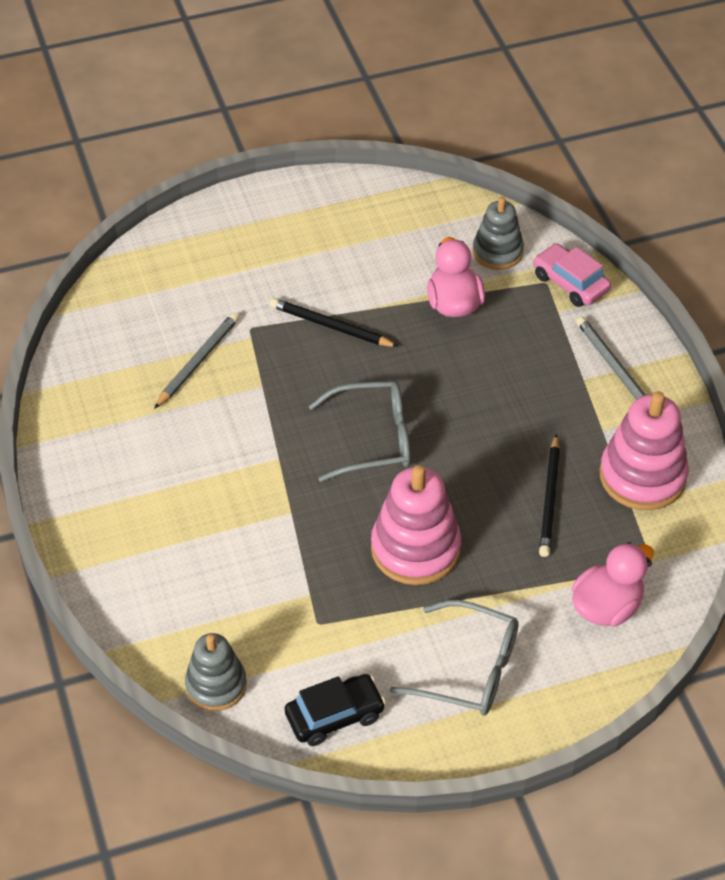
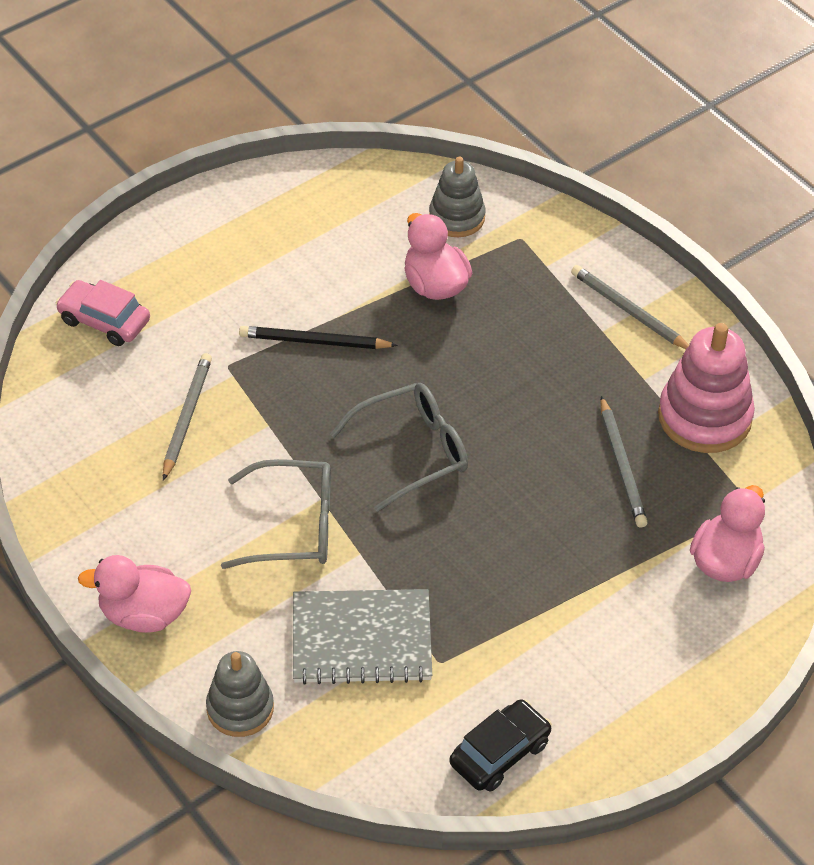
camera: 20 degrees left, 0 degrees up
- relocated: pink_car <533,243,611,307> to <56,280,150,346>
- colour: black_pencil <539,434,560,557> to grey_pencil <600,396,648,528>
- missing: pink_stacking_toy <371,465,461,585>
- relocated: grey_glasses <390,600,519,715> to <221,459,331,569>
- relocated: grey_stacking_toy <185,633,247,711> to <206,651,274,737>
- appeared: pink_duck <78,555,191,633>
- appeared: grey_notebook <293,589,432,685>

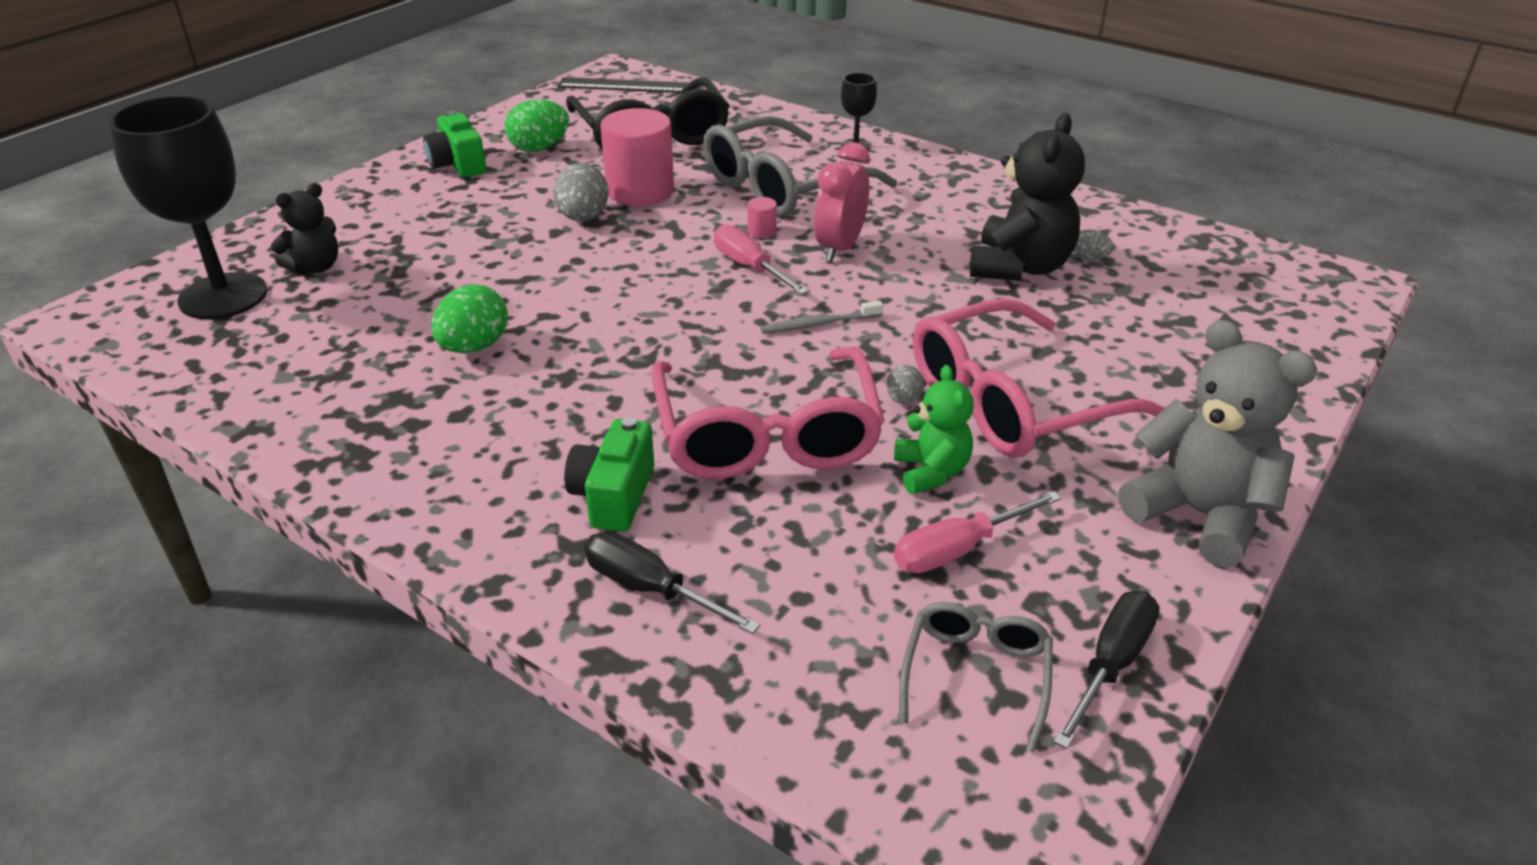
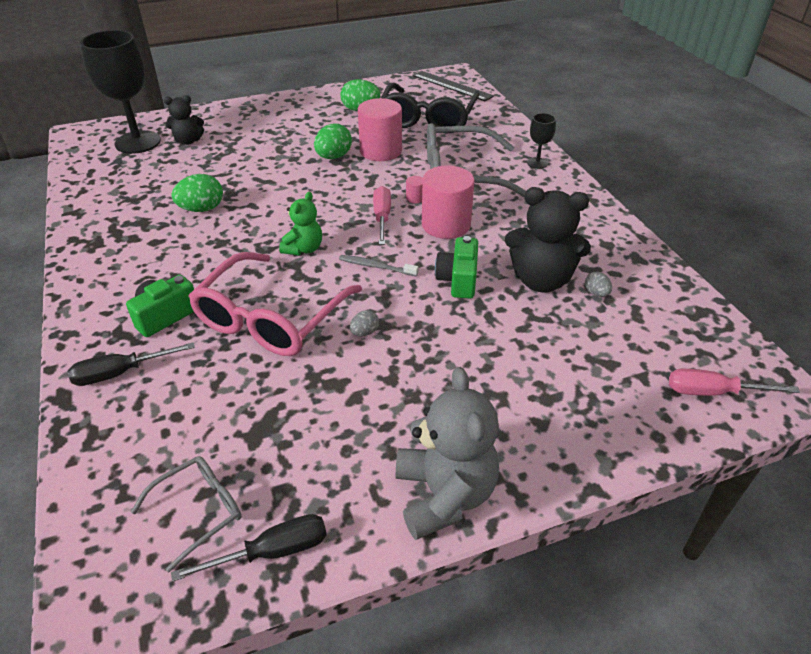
camera: 35 degrees right, 5 degrees up
- relocated: green_camera <423,111,486,178> to <435,236,478,299>
- spun: black_teddy_bear <970,113,1085,281> = <505,187,591,293> 45 degrees clockwise
- exchanged: pink_clock <814,142,870,262> to pink_cylinder <422,165,474,239>
- colour: grey_egg <553,163,609,221> to green_egg <314,123,352,159>
- missing: pink_glasses <913,298,1165,458>
- relocated: green_teddy_bear <894,365,974,494> to <279,192,322,255>
- relocated: pink_screwdriver <894,491,1061,573> to <669,369,800,396>
- spun: black_screwdriver <584,532,760,634> = <68,342,195,386> 90 degrees counterclockwise

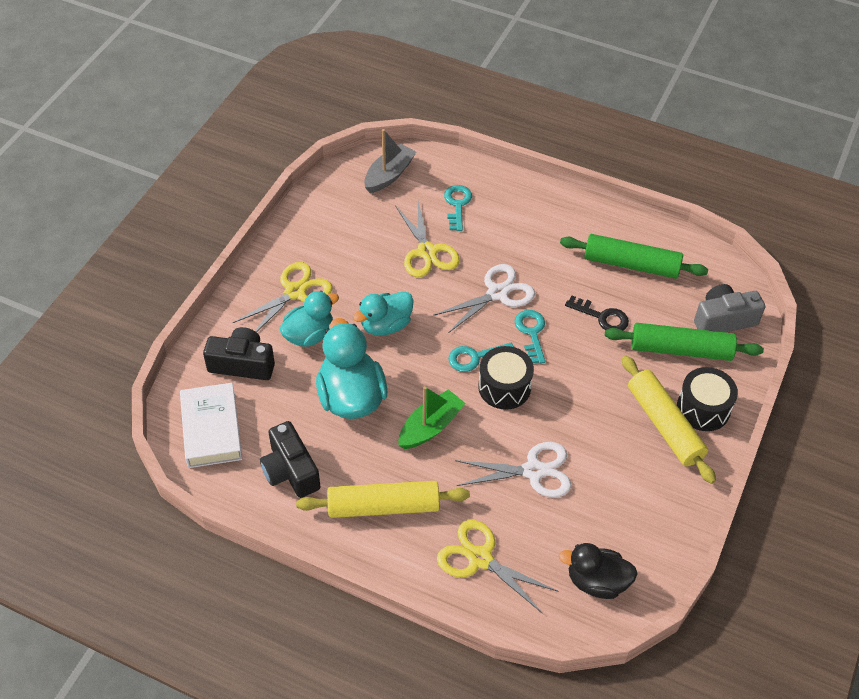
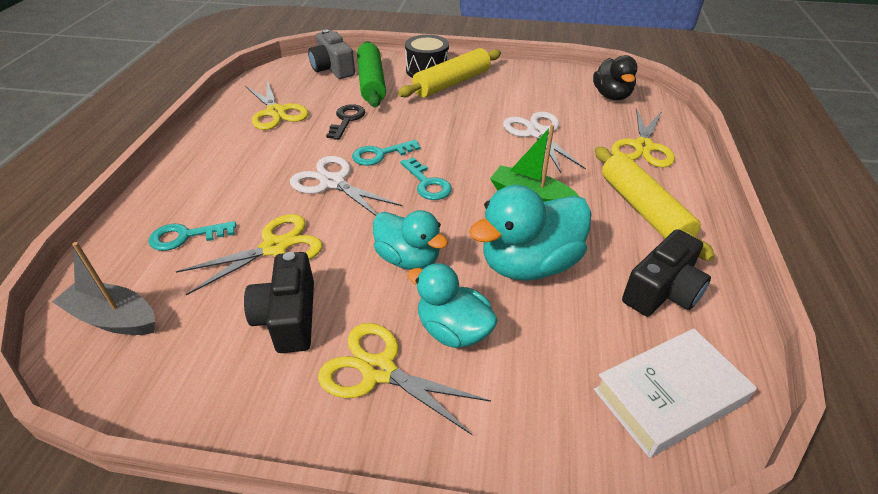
camera: 105 degrees left, 10 degrees down
- exchanged: green_rolling_pin <560,234,708,279> to yellow_scissors <245,80,309,130>
- relocated: black_camera <203,327,275,380> to <244,252,314,353>
- missing: black_drum <478,346,534,410>

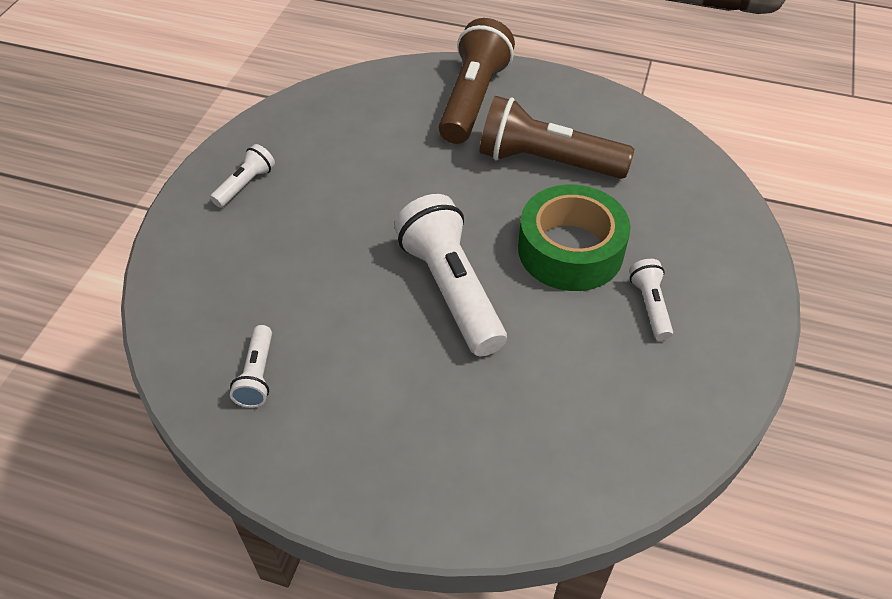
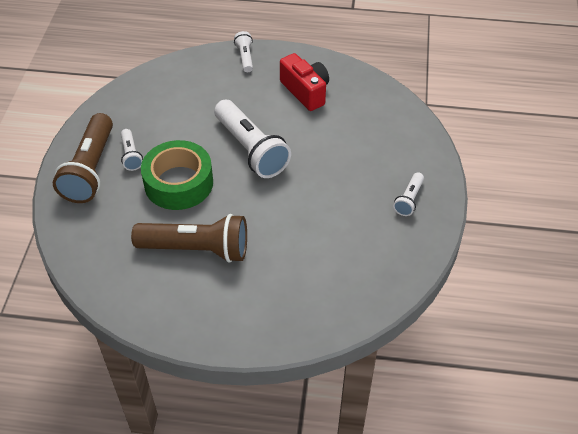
camera: 170 degrees right, 0 degrees up
- relocated: brown_flashlight <439,18,515,144> to <53,113,113,203>
- relocated: white_flashlight <230,325,272,408> to <234,31,253,72>
- appeared: red_camera <280,53,329,111>

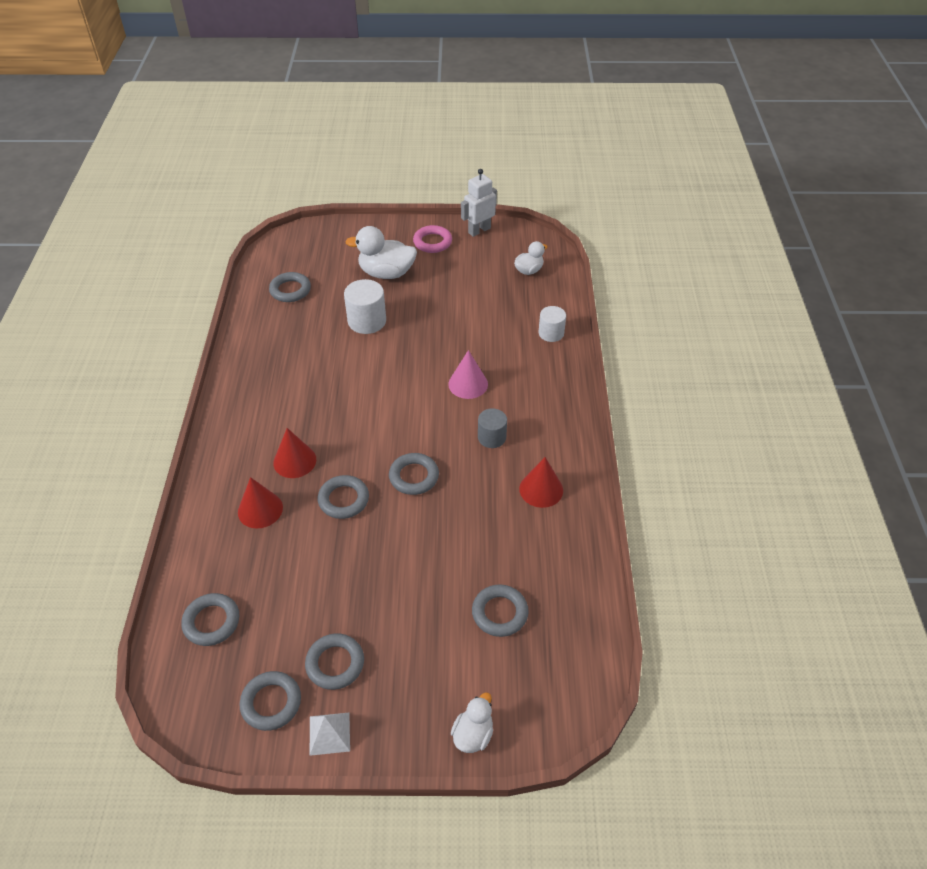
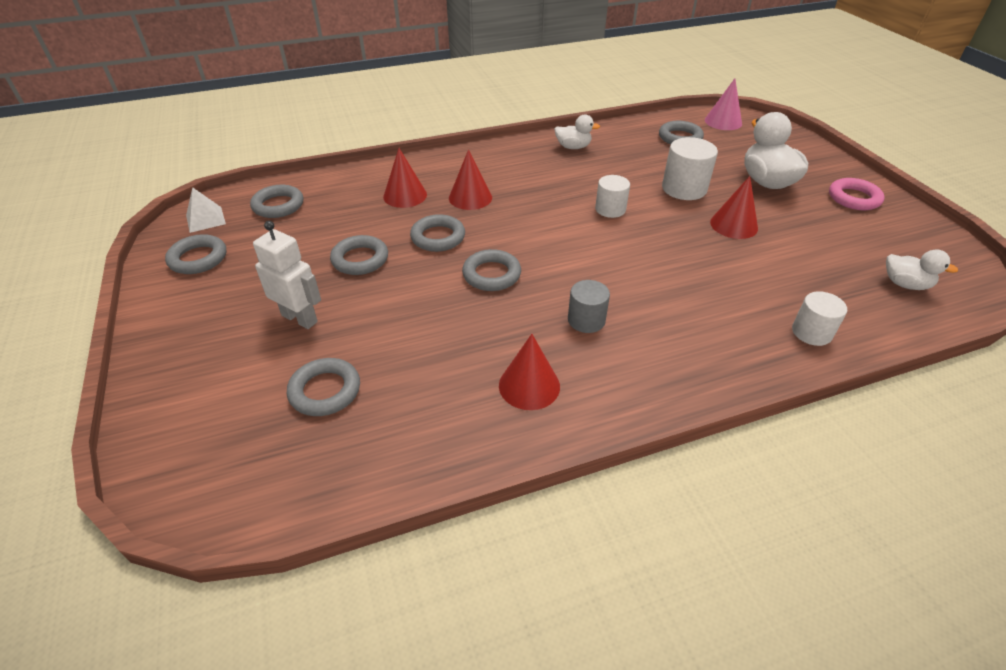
camera: 70 degrees right, 5 degrees down
- relocated: white_robot <461,169,497,237> to <253,221,321,329>
- relocated: pink_cone <448,350,488,399> to <705,78,742,130>
- relocated: grey_ring <305,633,364,690> to <330,235,388,275>
- relocated: white_duck <451,692,493,753> to <554,115,600,149>
- relocated: white_pyramid <310,713,350,756> to <186,187,226,233>
- appeared: white_cylinder <595,175,630,218>
- appeared: red_cone <710,176,758,239>

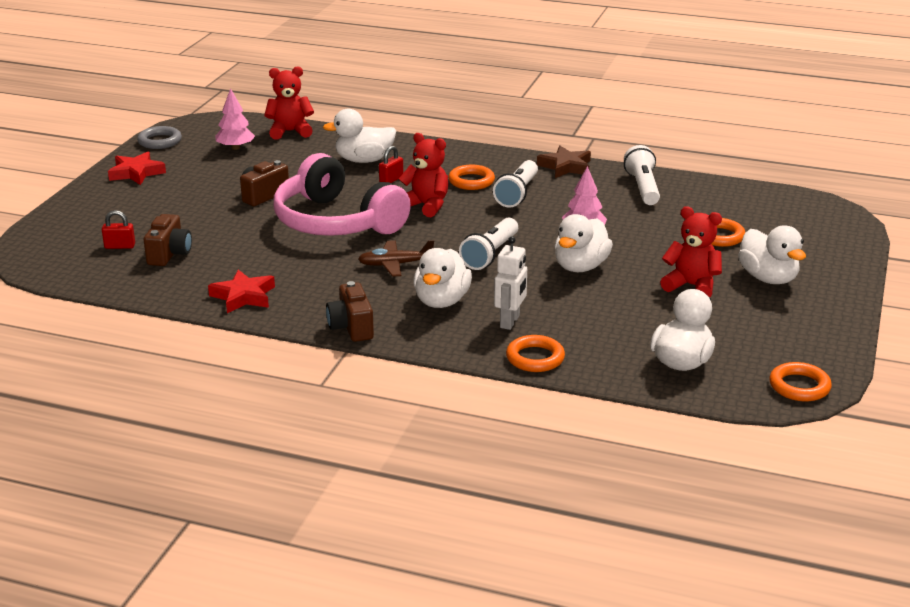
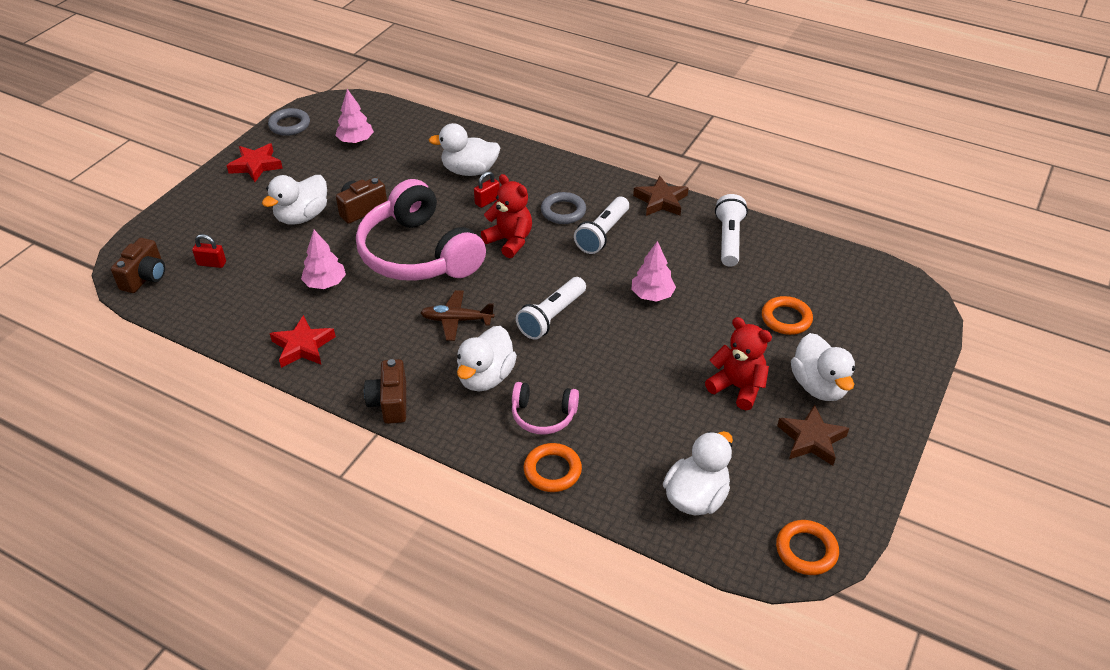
camera: 10 degrees right, 15 degrees up
- missing: red_teddy_bear <264,66,314,140>
- colour: orange_ring <448,165,495,190> to grey_ring <541,192,586,224>
- relocated: brown_camera <144,214,192,266> to <111,238,165,293>
- relocated: white_duck <555,214,613,272> to <262,175,327,225>
- exchanged: white_robot <494,236,527,330> to pink_headphones <512,382,579,435>
- appeared: pink_tree <301,230,346,289>
- appeared: brown_star <777,405,849,466>

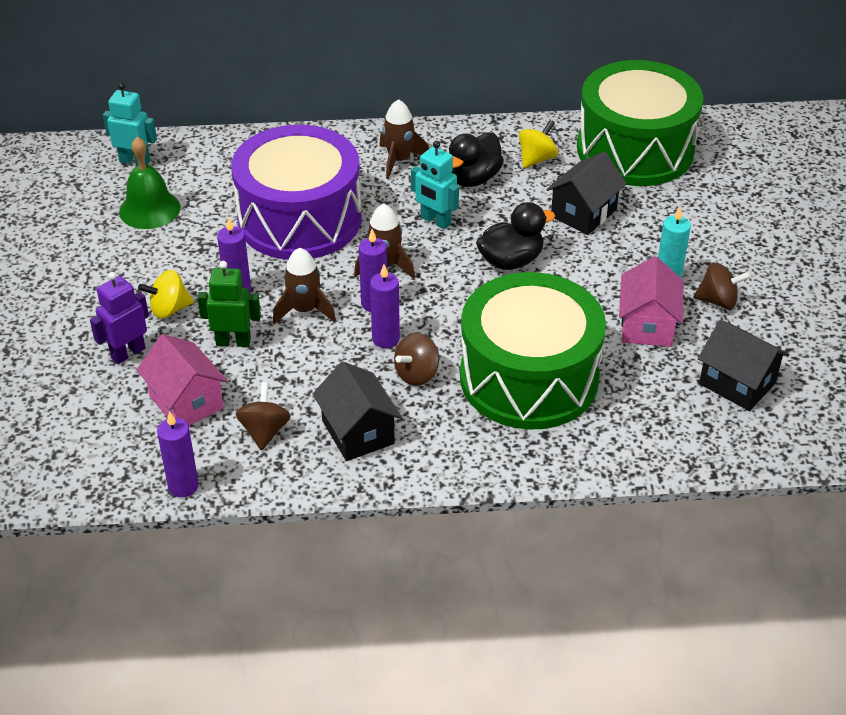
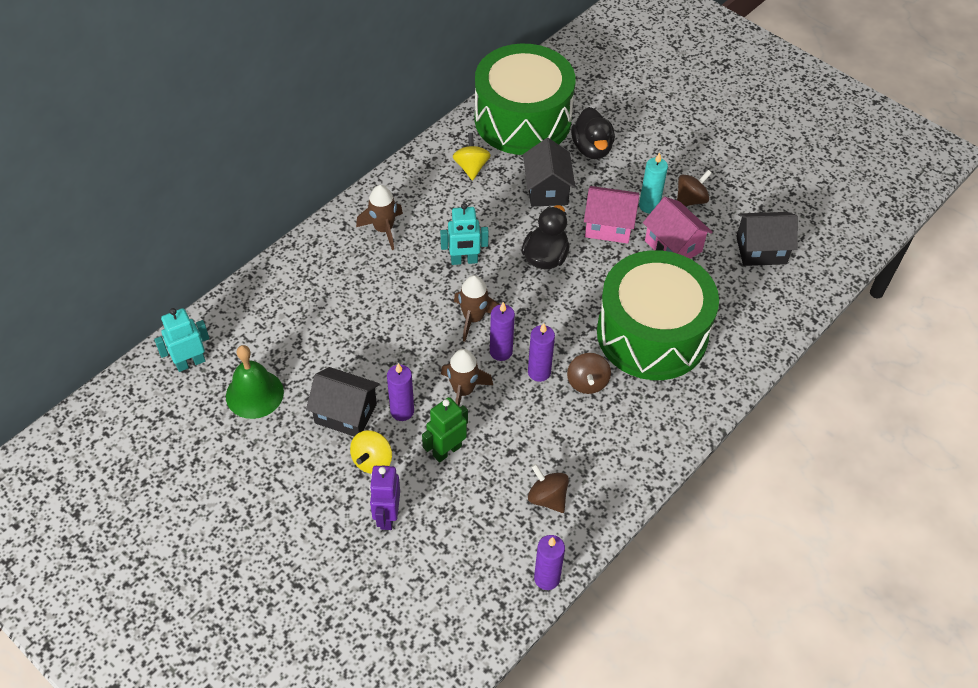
camera: 45 degrees left, 10 degrees up
- missing: purple_drum <231,125,362,260>
- relocated: black_duck <449,132,504,187> to <571,107,615,159>
- relocated: pink_house <137,334,228,425> to <584,186,639,244>
- relocated: black_house <313,362,402,461> to <306,367,380,437>

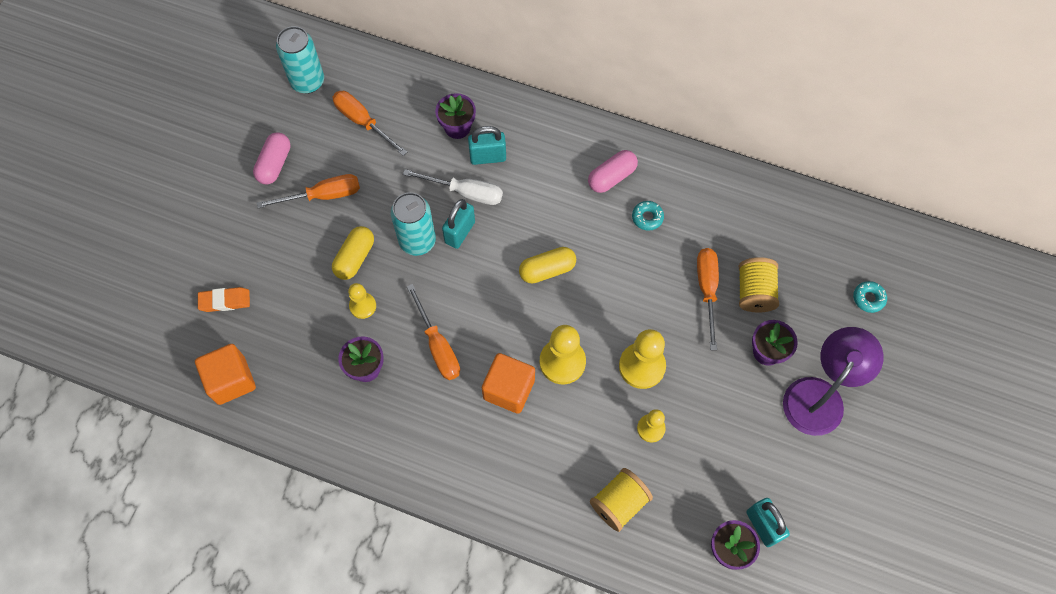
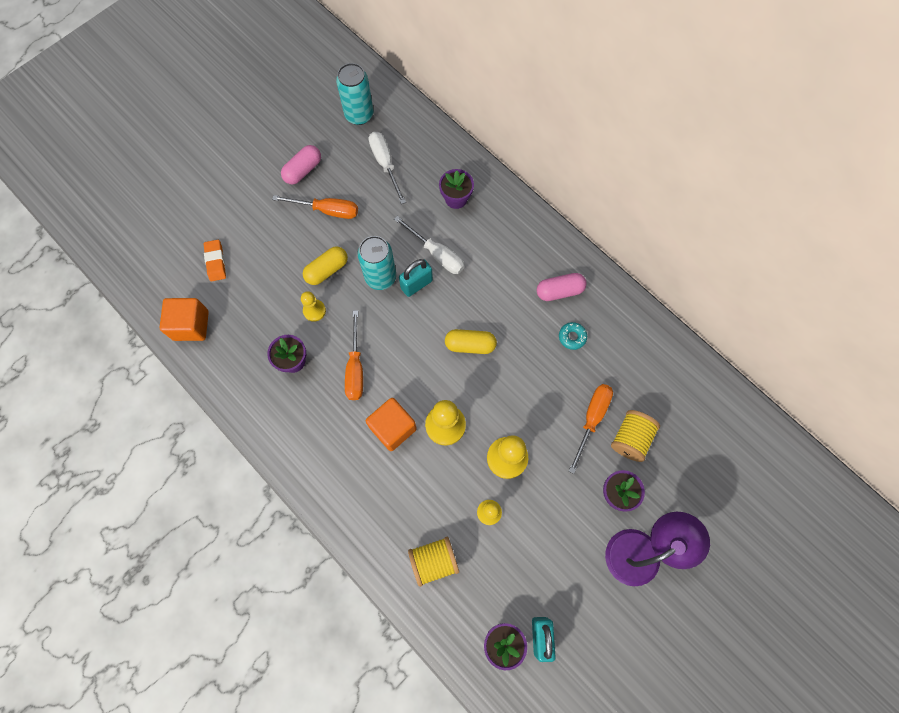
camera: 25 degrees right, 5 degrees up
- colour: orange_screwdriver <332,91,407,156> to white_screwdriver <369,132,406,204>
- missing: turquoise_padlock <468,126,506,165>
- missing: turquoise_donut <853,281,887,313>
- spun: orange_eraser <198,287,250,312> = <204,240,226,281> 60 degrees clockwise

